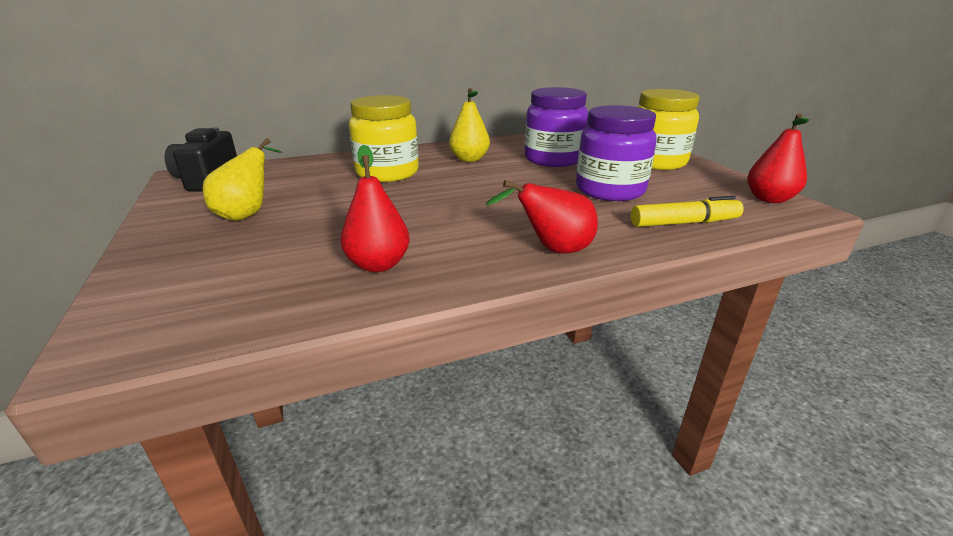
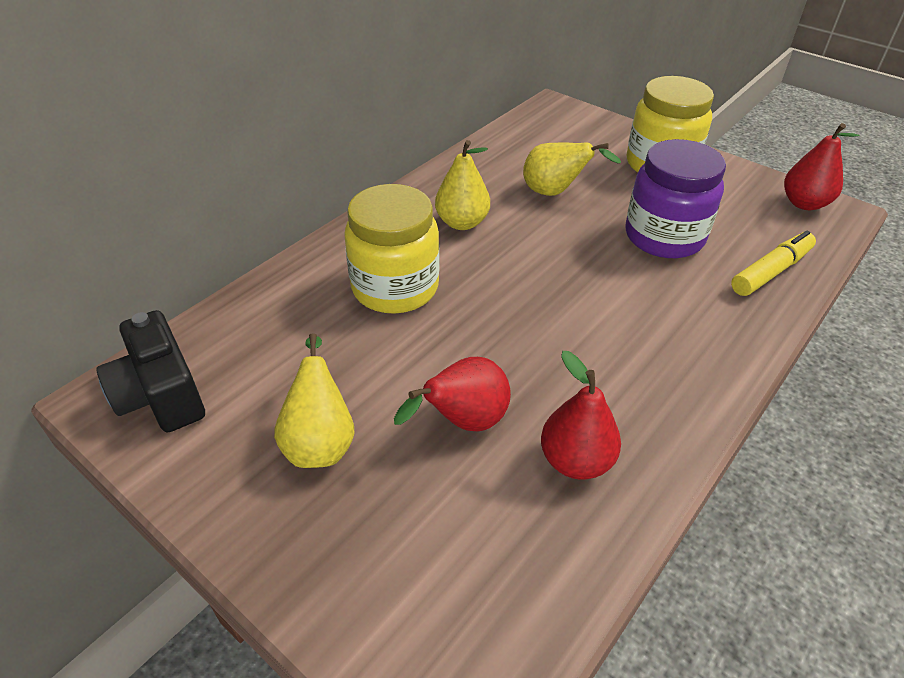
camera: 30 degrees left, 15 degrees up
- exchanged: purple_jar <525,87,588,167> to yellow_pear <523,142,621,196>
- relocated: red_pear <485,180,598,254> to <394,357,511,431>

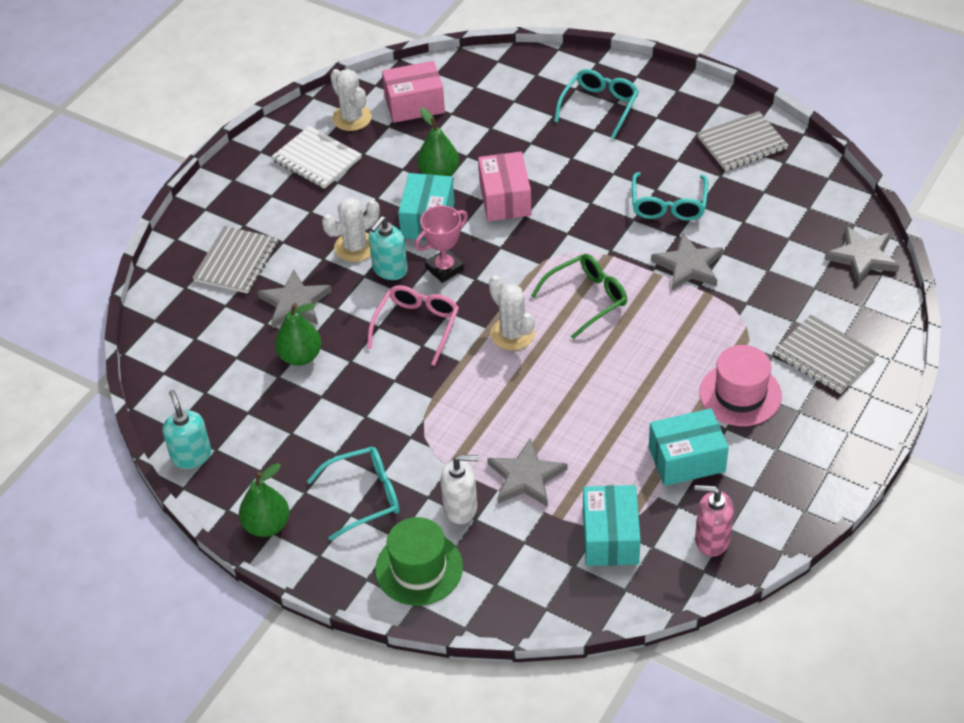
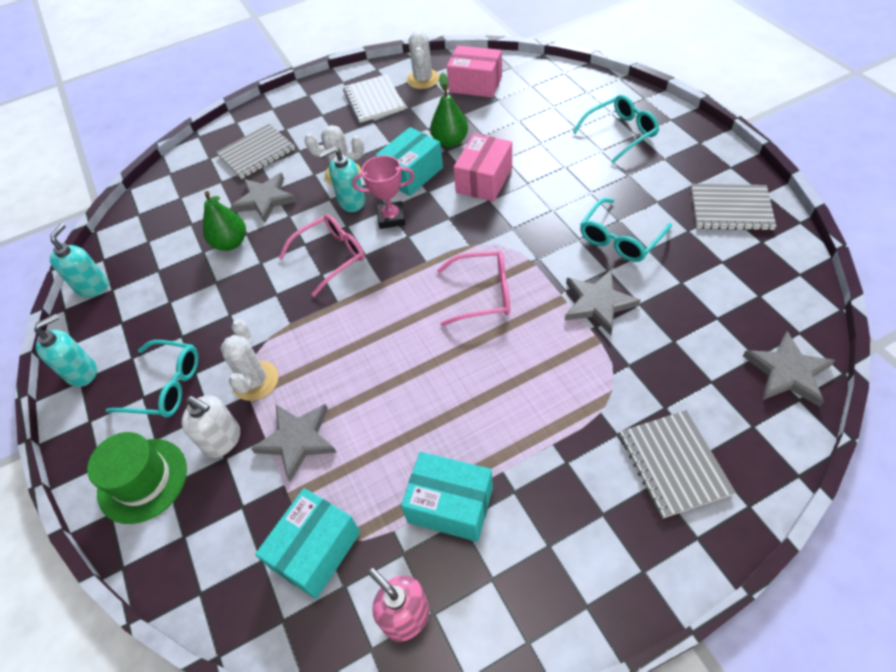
camera: 35 degrees right, 5 degrees up
- colour: green_glasses <531,254,627,339> to pink_glasses <437,251,510,326>
- relocated: white_cactus <489,275,535,350> to <220,319,278,401>
- missing: pink_hat <699,345,782,426>
- exchanged: green_pear <239,463,289,537> to turquoise_soap_dispenser <34,314,97,387>

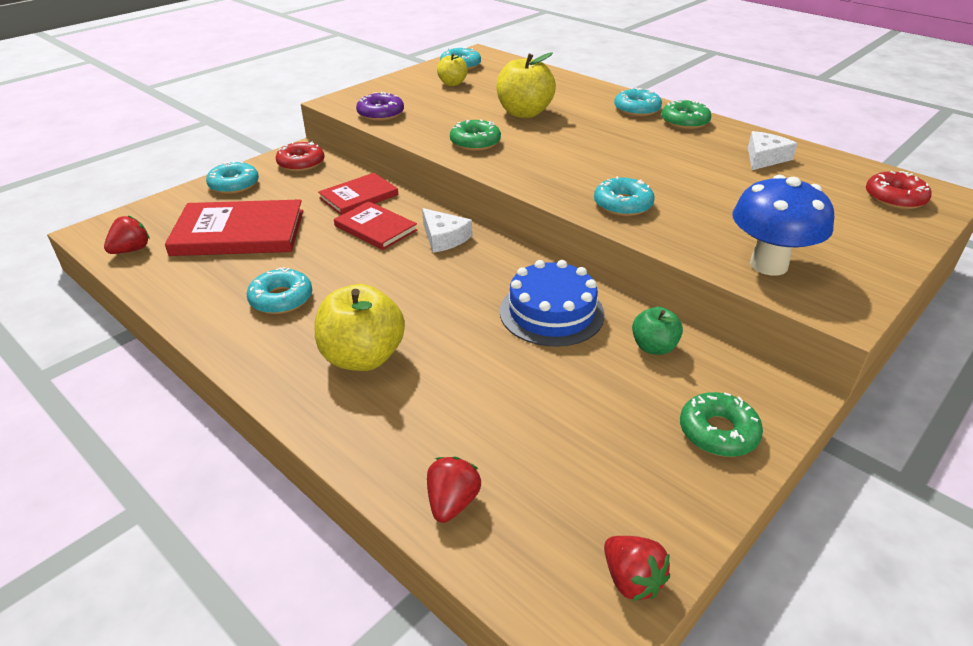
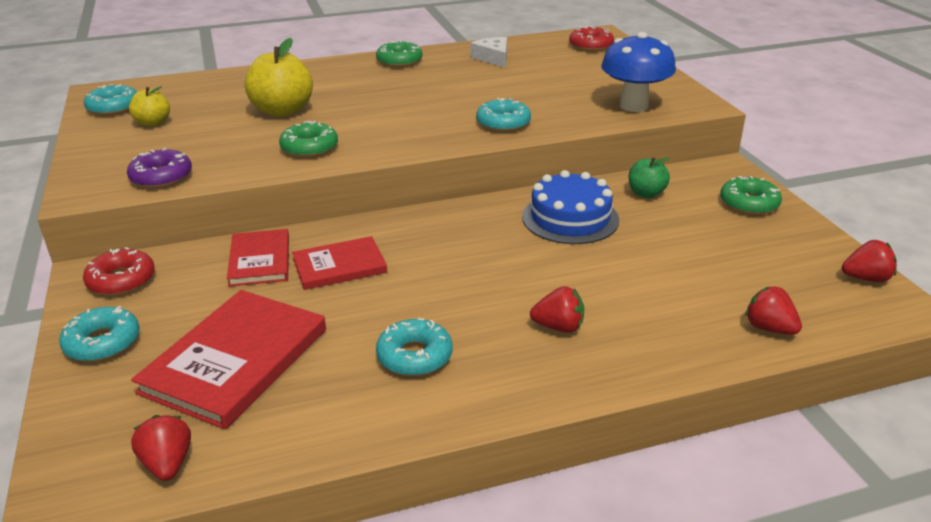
camera: 60 degrees left, 5 degrees down
- missing: turquoise_donut <614,88,662,117>
- missing: white_cheese <422,208,472,253>
- exchanged: yellow_apple <315,284,405,371> to red_strawberry <530,286,584,333>

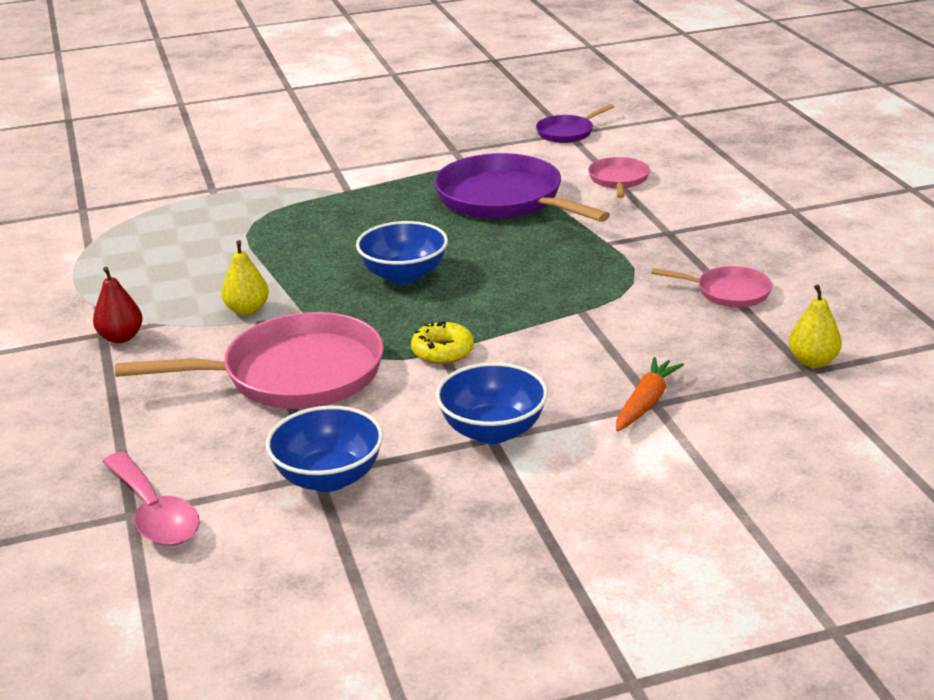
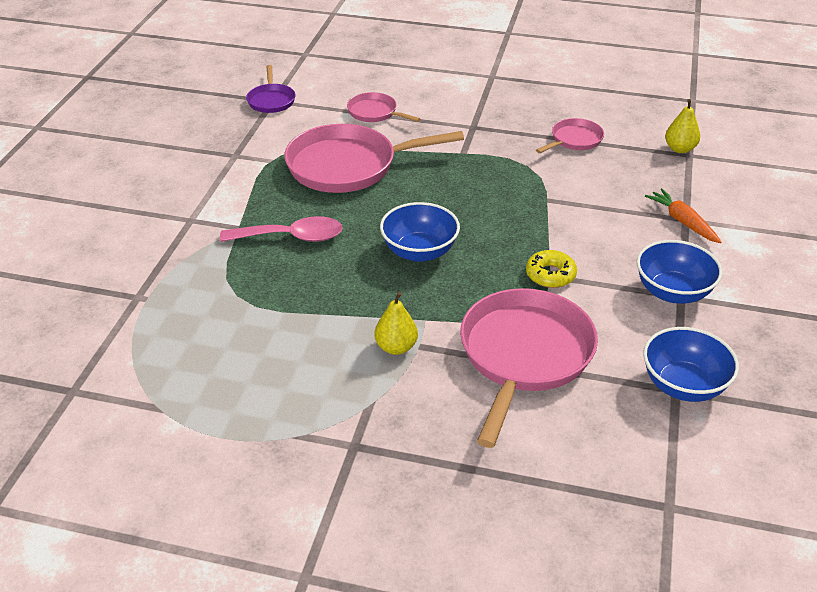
camera: 60 degrees left, 10 degrees up
- colour: purple_pan <434,153,610,222> to pink_pan <284,124,464,193>
- missing: red_pear <93,267,143,343>
- relocated: pink_spoon <102,452,200,546> to <220,216,343,242>

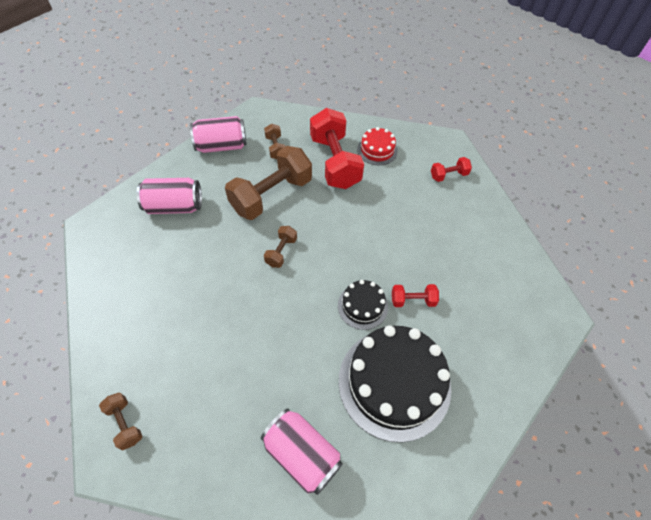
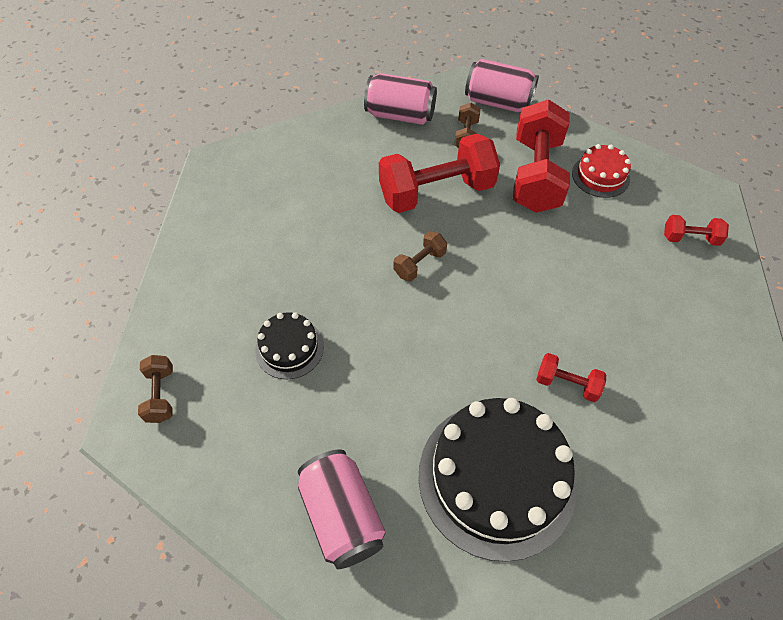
camera: 25 degrees right, 0 degrees up
- colour: brown_dumbbell <225,146,312,220> to red_dumbbell <379,133,500,213>
- relocated: pink_can <137,178,202,214> to <465,59,539,112>
- relocated: black_cake <338,280,388,330> to <255,312,324,379>

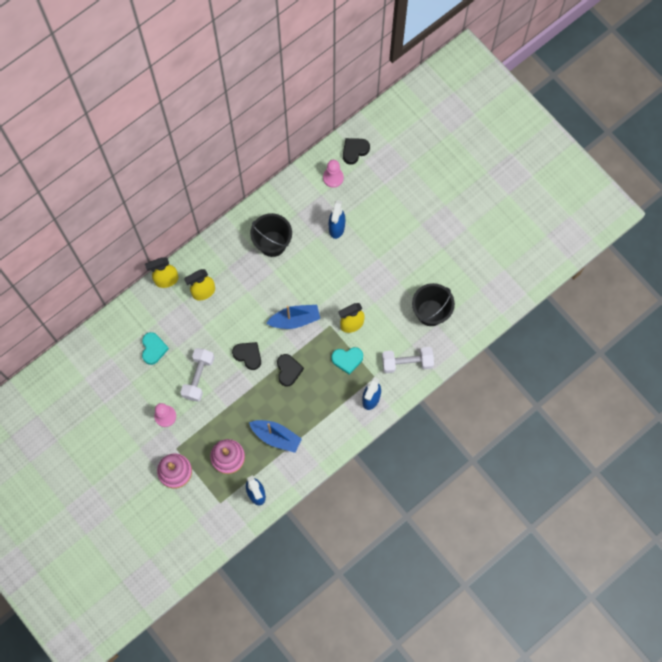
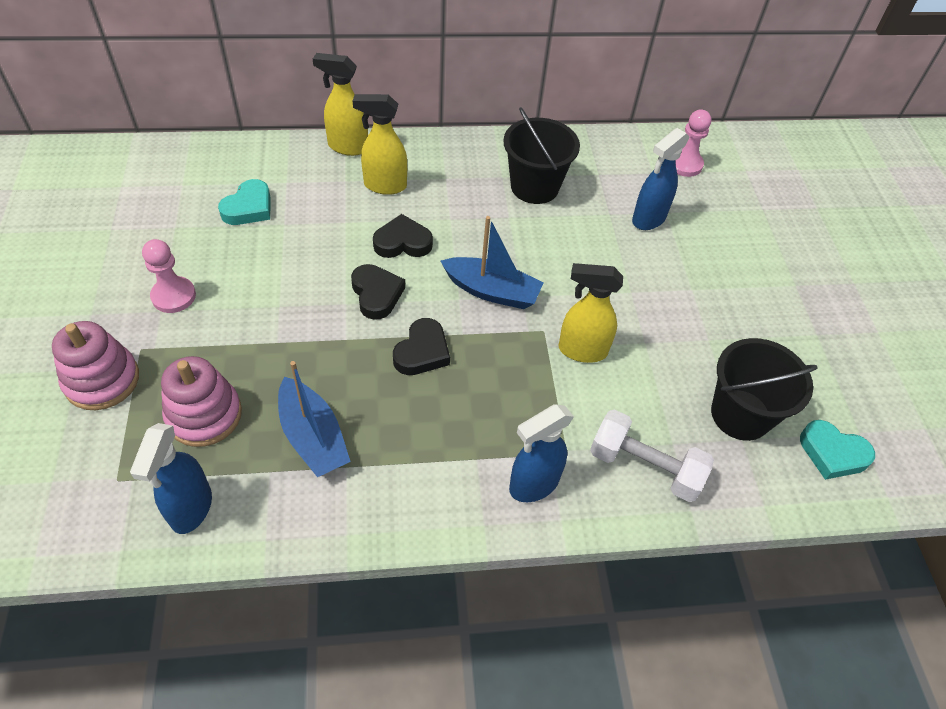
camera: 30 degrees right, 20 degrees down
- relocated: black_heart <343,138,370,165> to <373,214,433,258>
- relocated: turquoise_heart <331,347,363,375> to <800,420,875,480>
- missing: white_dumbbell <180,348,215,402>

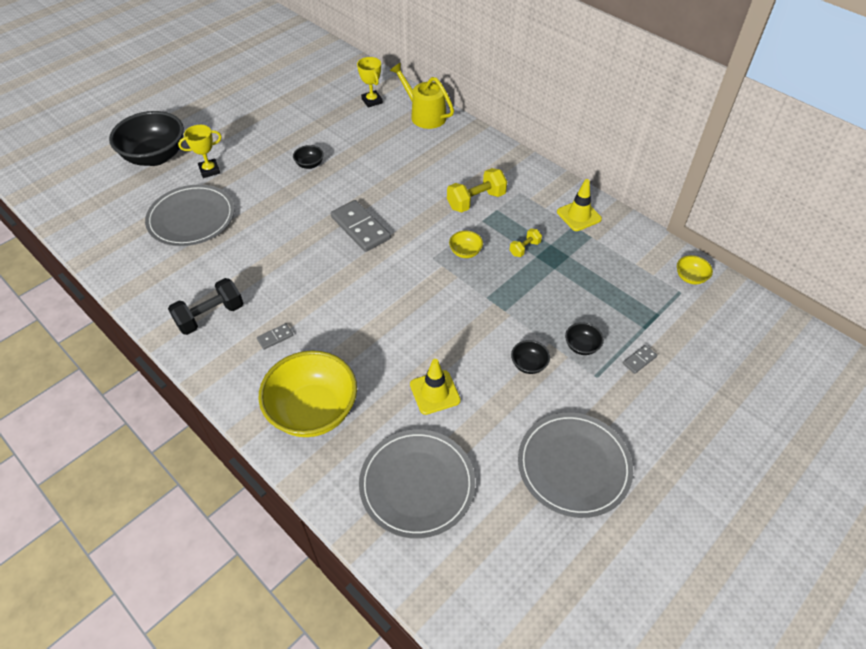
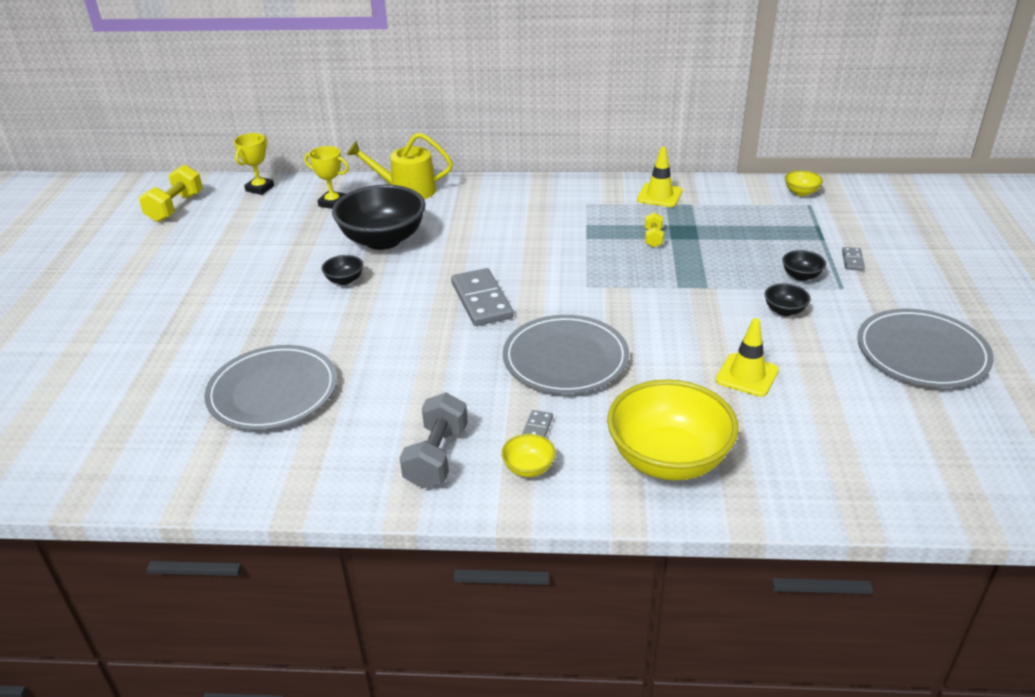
camera: 40 degrees left, 15 degrees down
- relocated: black_bowl <109,111,184,166> to <332,185,425,250>
- relocated: yellow_trophy <178,125,222,178> to <234,133,274,195>
- relocated: yellow_dumbbell <447,168,507,212> to <139,164,203,222>
- spun: grey_domino <331,200,391,252> = <451,268,514,326> 60 degrees clockwise
- relocated: yellow_bowl <449,231,483,258> to <501,434,556,477>
- colour: black_dumbbell <168,278,243,335> to grey_dumbbell <400,393,468,488>
- relocated: grey_plate <359,429,475,538> to <503,315,629,394>

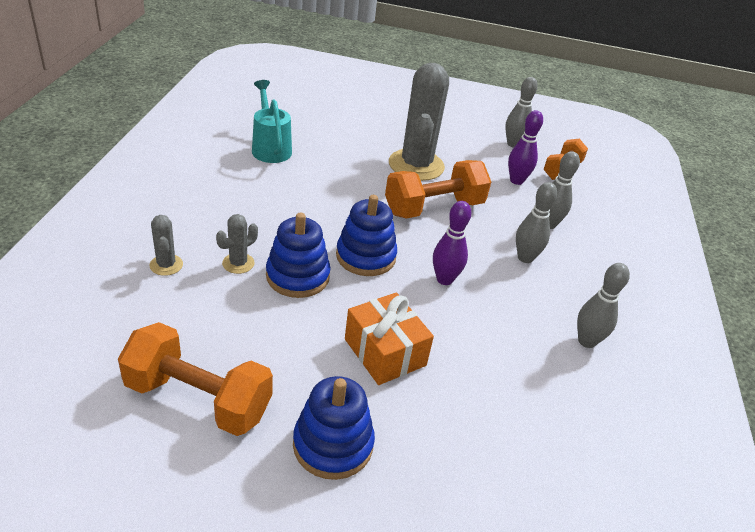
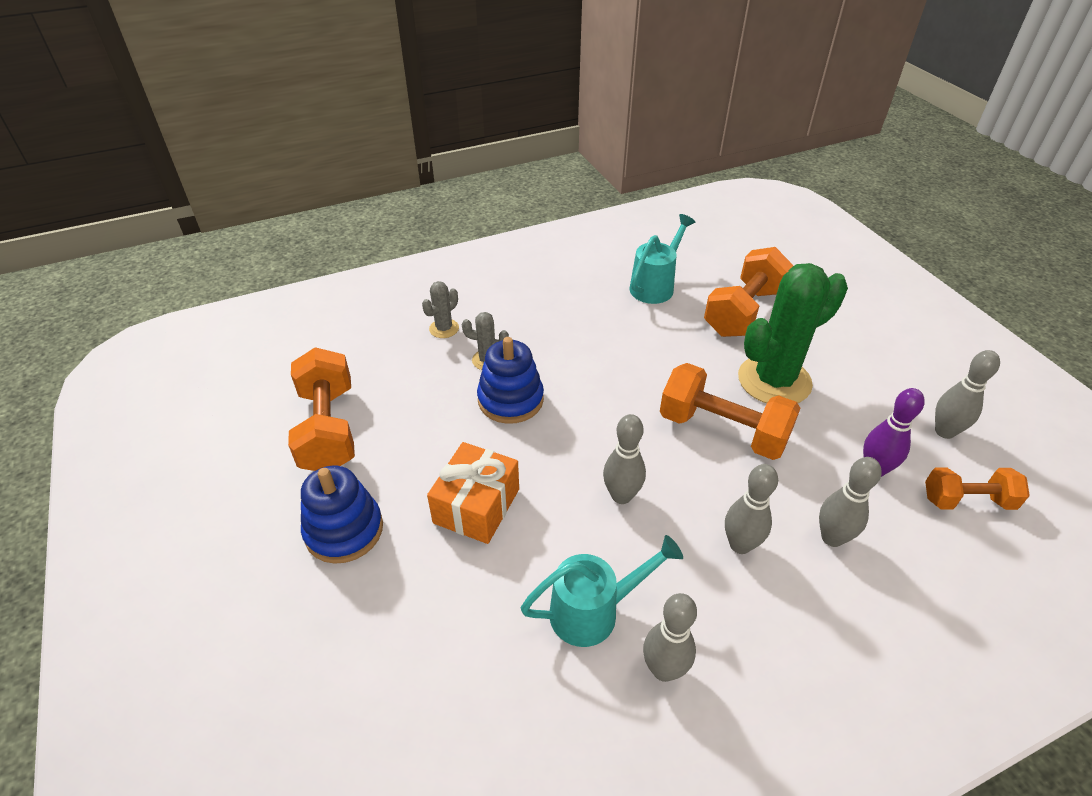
camera: 60 degrees right, 5 degrees up
- colour: grey_cactus <389,63,449,181> to green_cactus <738,263,848,403>
- missing: blue_stacking_toy <336,195,397,276>
- colour: purple_bowling_pin <433,201,471,285> to grey_bowling_pin <603,414,646,504>
- appeared: orange_dumbbell <704,247,794,337>
- appeared: turquoise_watering_can <521,535,683,647>

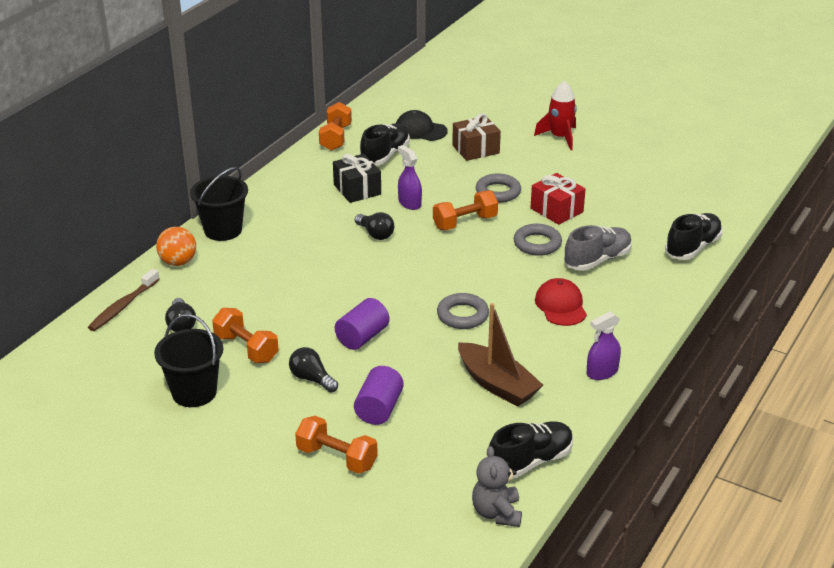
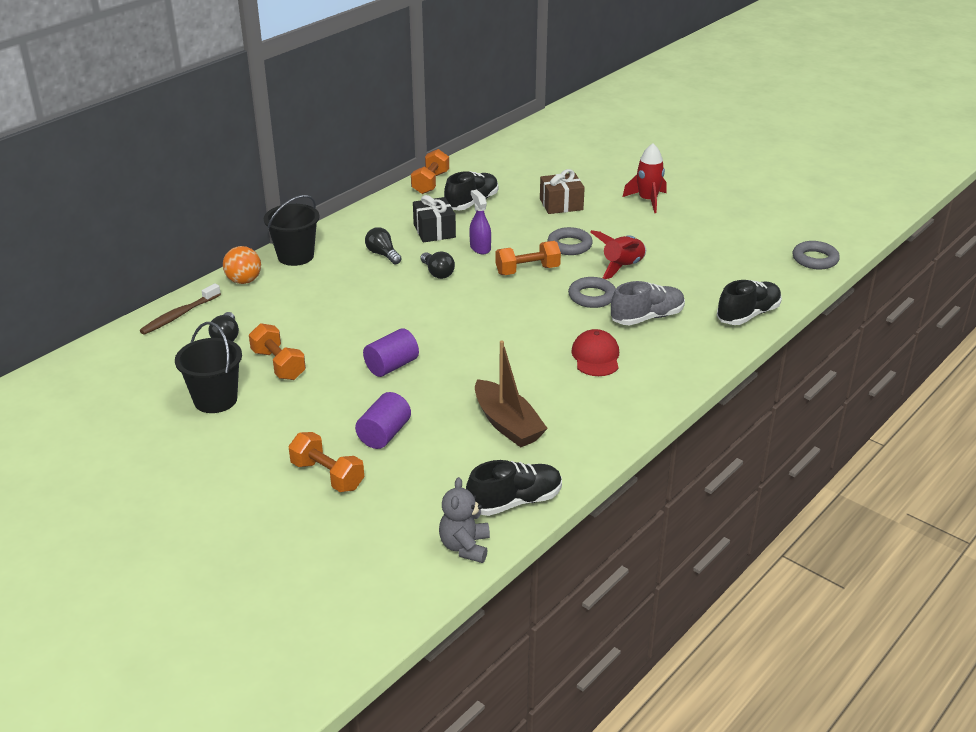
camera: 10 degrees right, 0 degrees up
- missing: black_cap <396,110,448,141>
- exchanged: red_gift <530,173,586,225> to red_rocket <590,230,646,279>
- relocated: grey_ring <437,293,489,329> to <793,241,840,269>
- missing: purple_spray_bottle <586,312,621,380>
- relocated: black_light_bulb <289,347,338,393> to <365,227,402,265>

